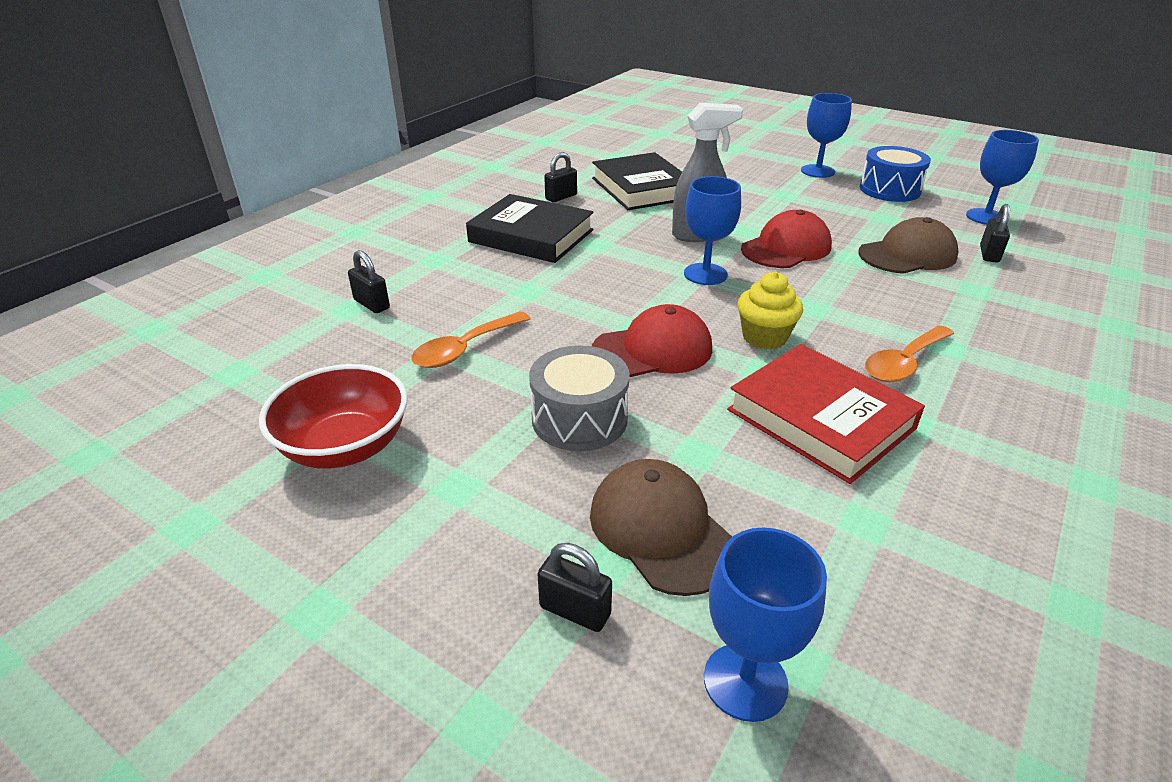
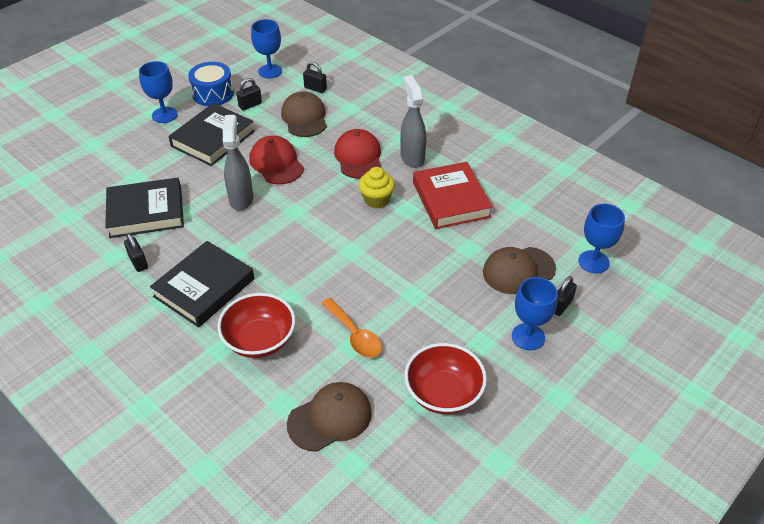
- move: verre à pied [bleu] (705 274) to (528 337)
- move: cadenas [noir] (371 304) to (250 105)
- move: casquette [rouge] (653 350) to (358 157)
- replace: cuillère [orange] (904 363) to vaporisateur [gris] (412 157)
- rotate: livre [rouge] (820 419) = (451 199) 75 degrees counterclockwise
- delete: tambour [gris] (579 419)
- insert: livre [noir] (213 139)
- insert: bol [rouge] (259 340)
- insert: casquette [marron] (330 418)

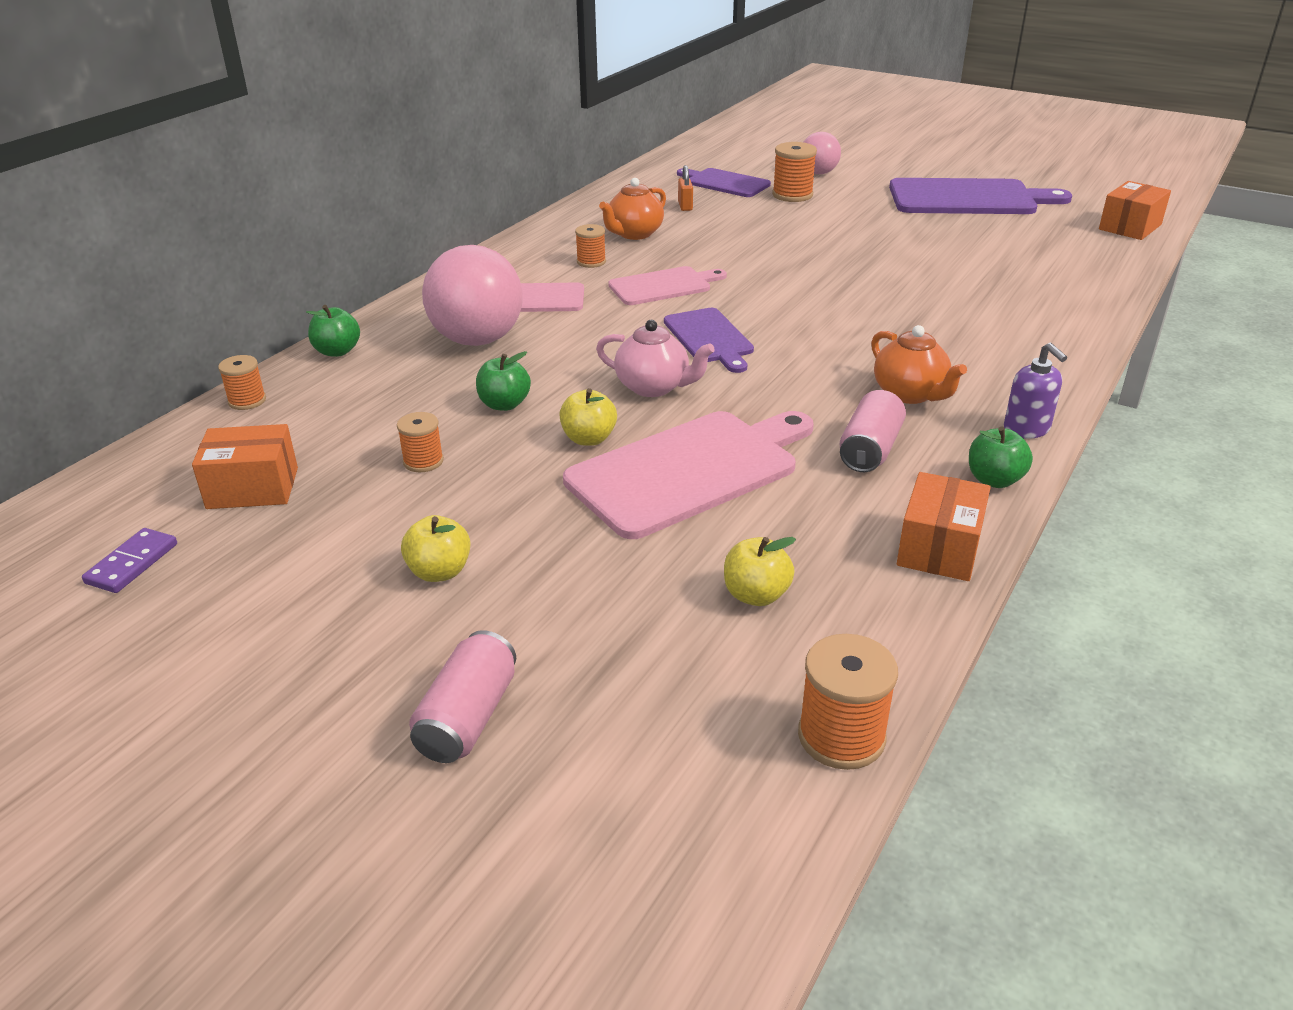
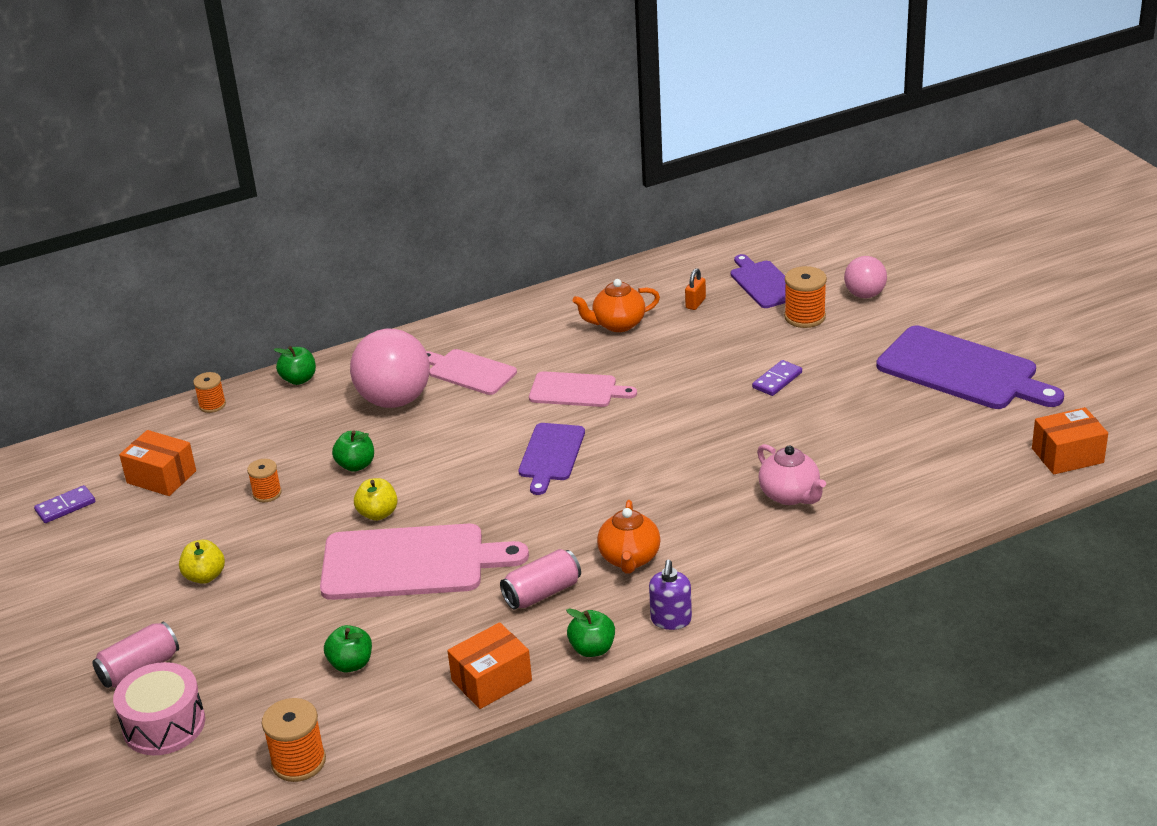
- delete: bobine [orange] (591 262)
- move: théière [rose] (653 387) to (790 495)
- recolor: pomme [jaune] (756 595) to pomme [vert] (351 664)
- insert: domino [violet] (777 380)
- insert: tambour [rose] (164 725)

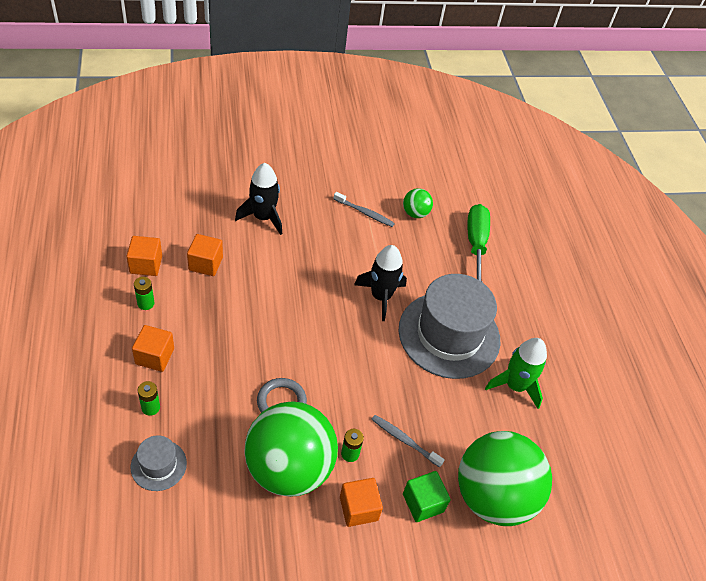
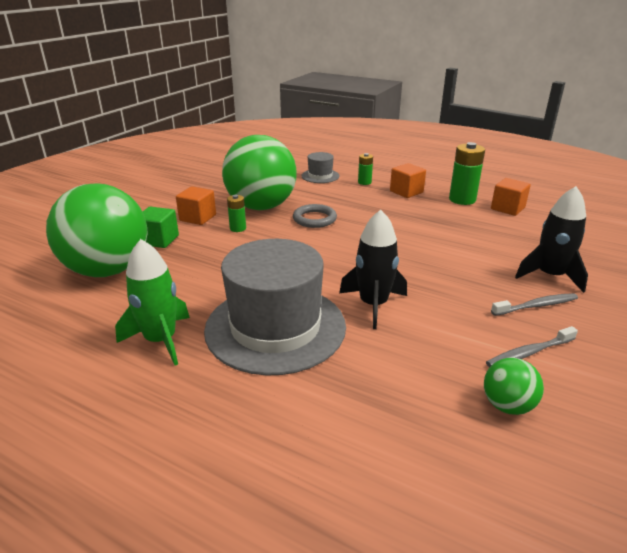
- delete: tournevis [vert] (476 244)
- delete: cube [orange] (205 263)
- resize: pile [vert] (146 303) = (462 199) x1.80
- move: brosse à dents [gris] (404 440) to (536 306)

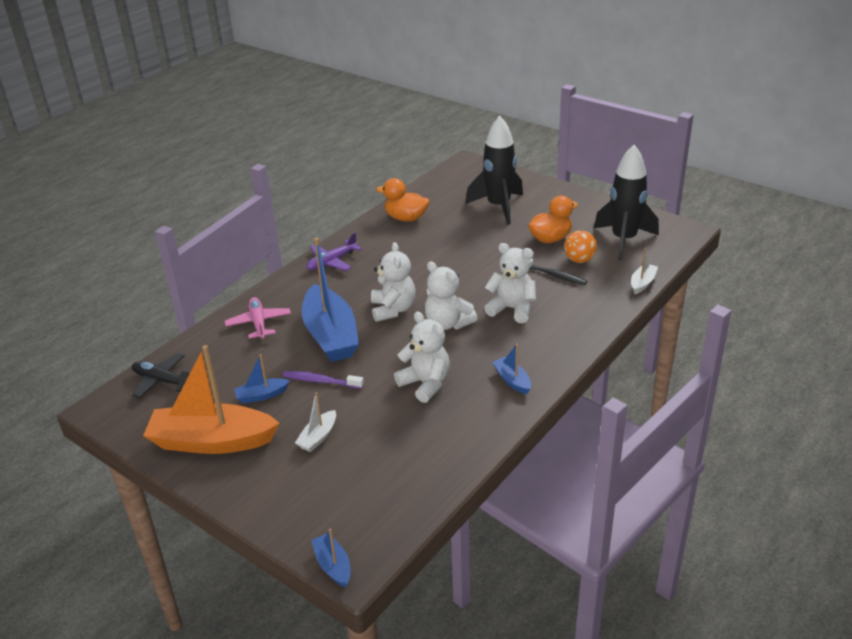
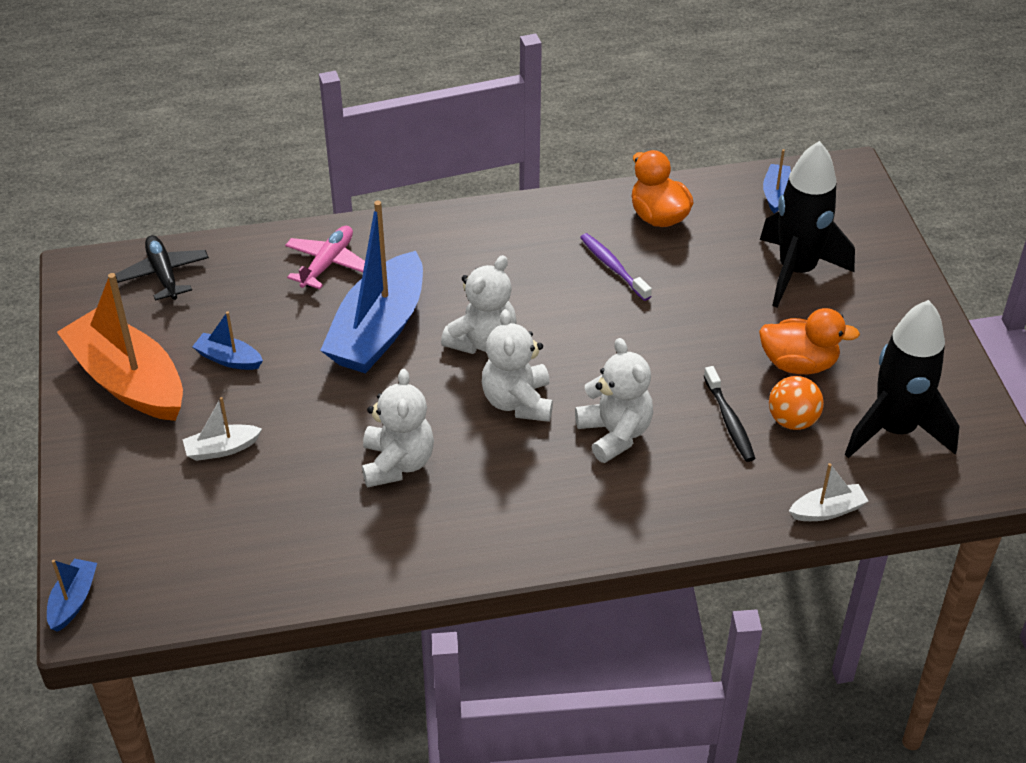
- delete: avion [violet] (332 262)
- move: bateau [bleu] (512 380) to (776 194)
- move: brosse à dents [violet] (321 381) to (613 267)

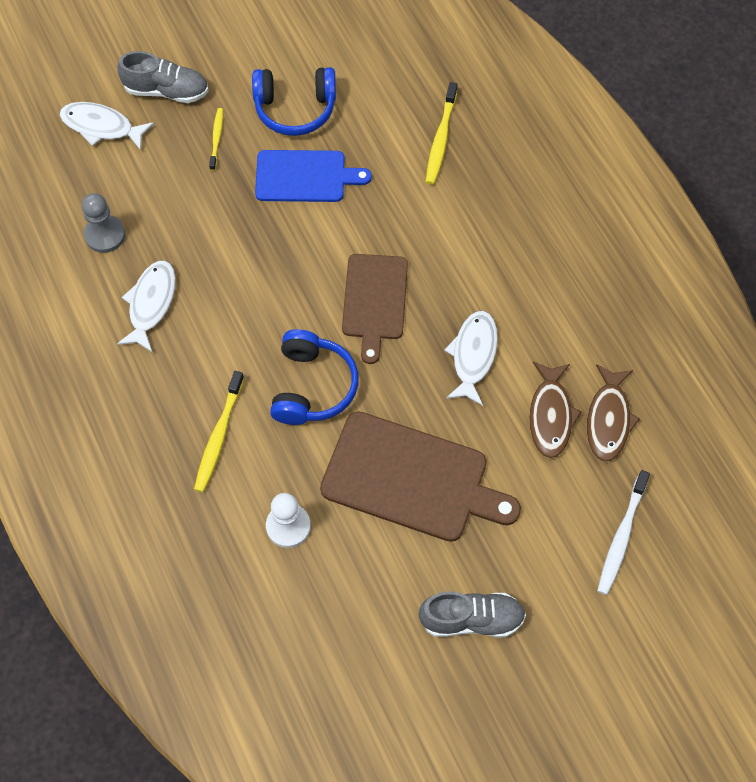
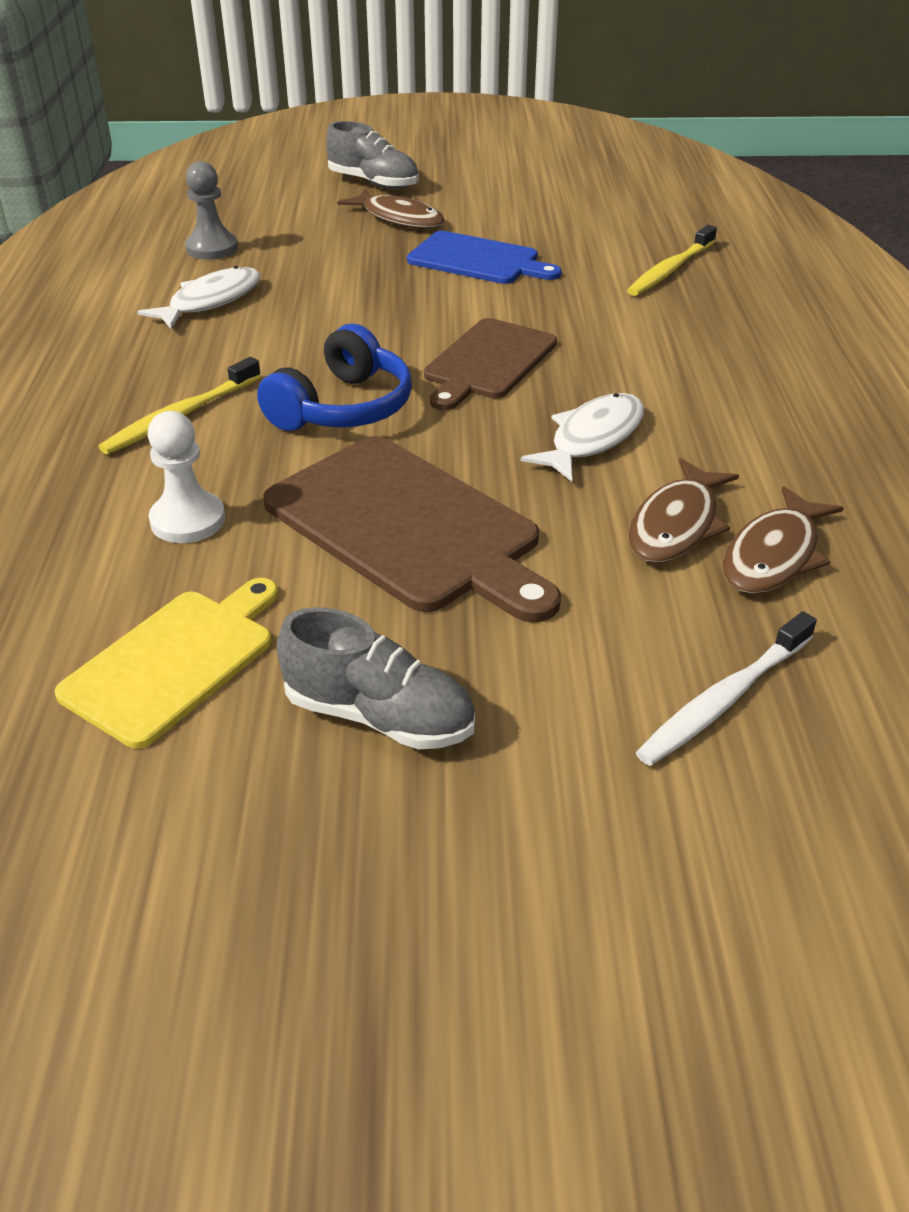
- delete: casque audio [bleu] (295 108)
- delete: poisson [blanc] (101 126)
- replace: brosse à dents [jaune] (216 138) to poisson [marron] (399 218)
- insert: planche à découper [jaune] (174 661)

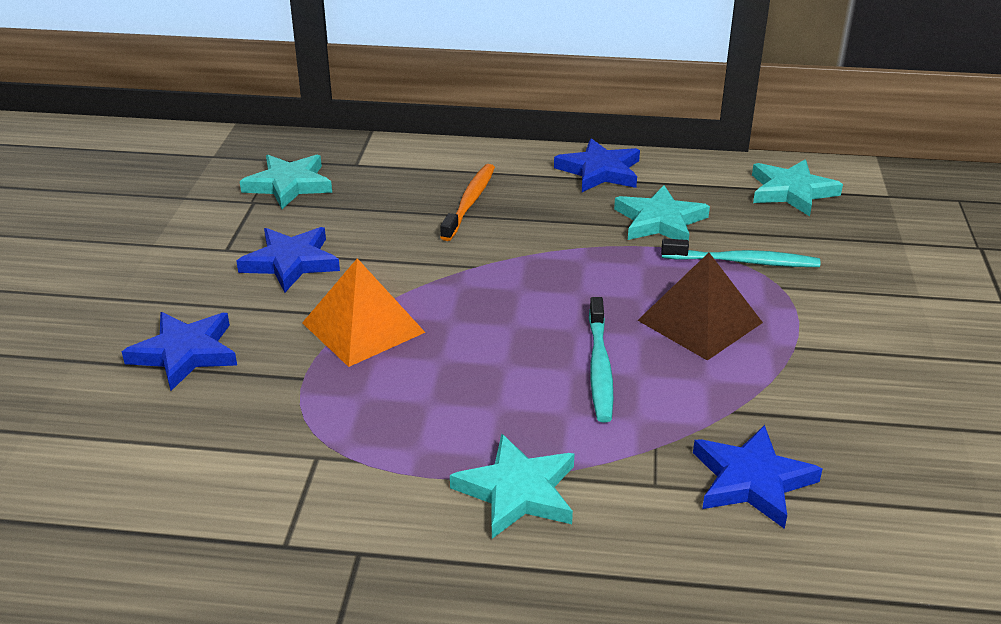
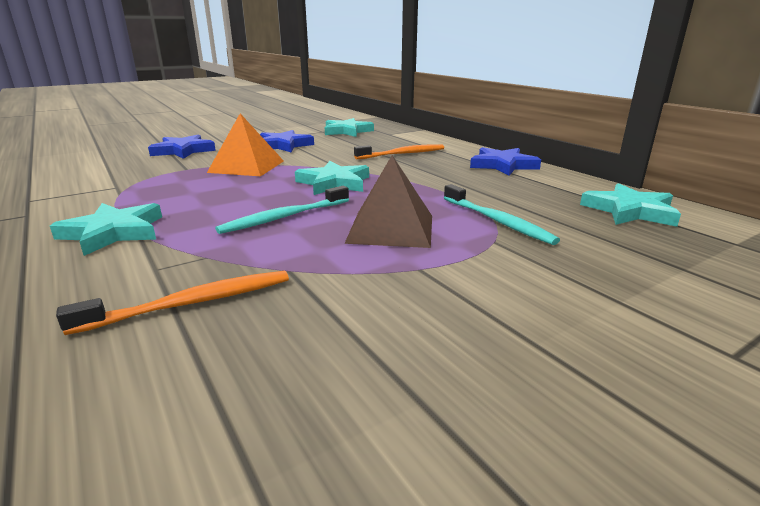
- move: étoile [turquoise] (660 221) to (334 183)
- replace: étoile [bleu] (752 480) to brosse à dents [orange] (192 303)

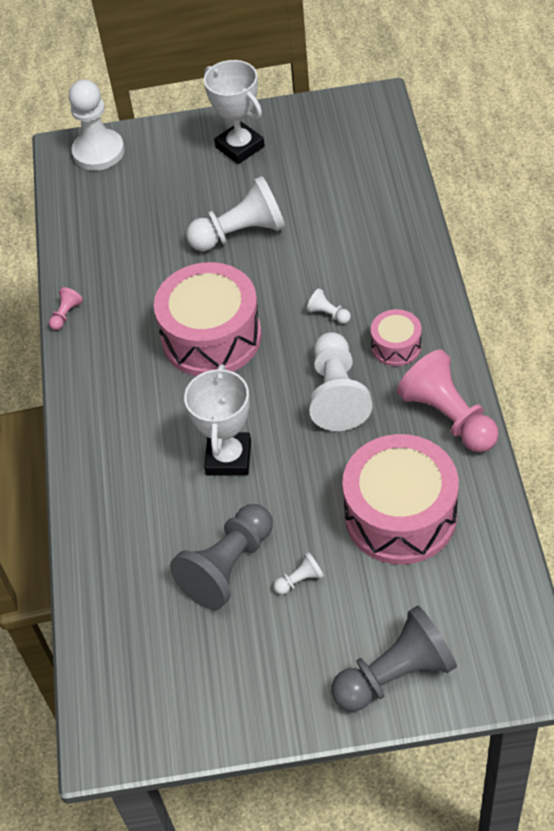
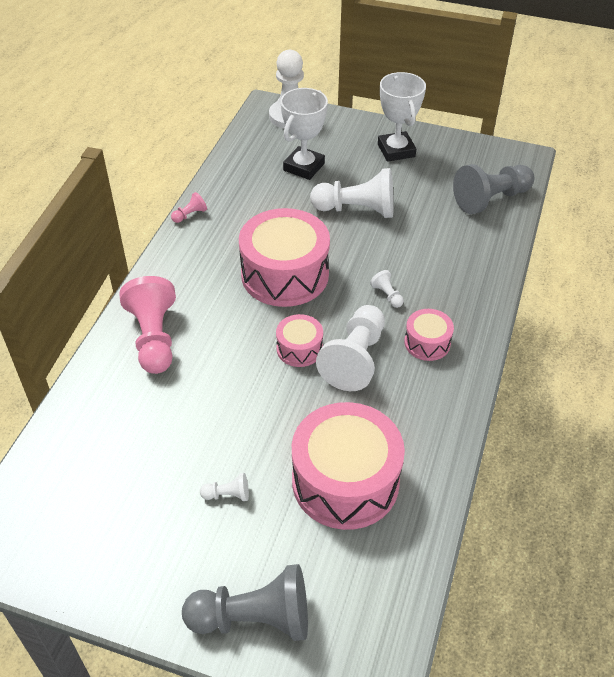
- move: pion [rose] (448 417) to (154 338)
- move: trophée [blanc] (228 458) to (304 167)
- move: pion [gris] (228 567) to (491 199)
- insert: tambour [rose] (299 349)

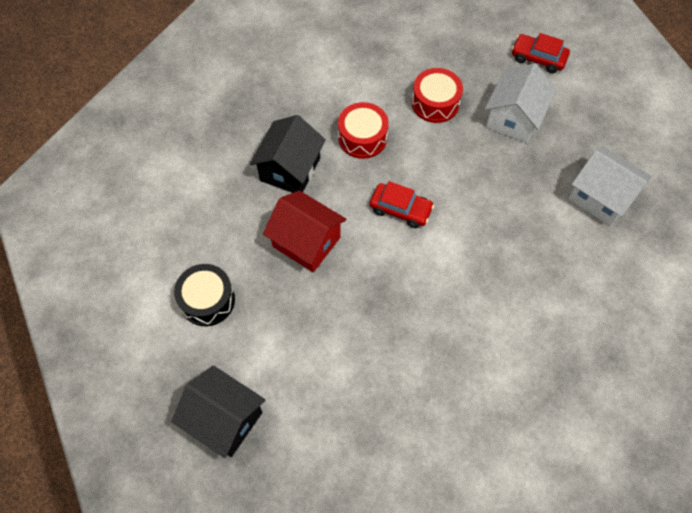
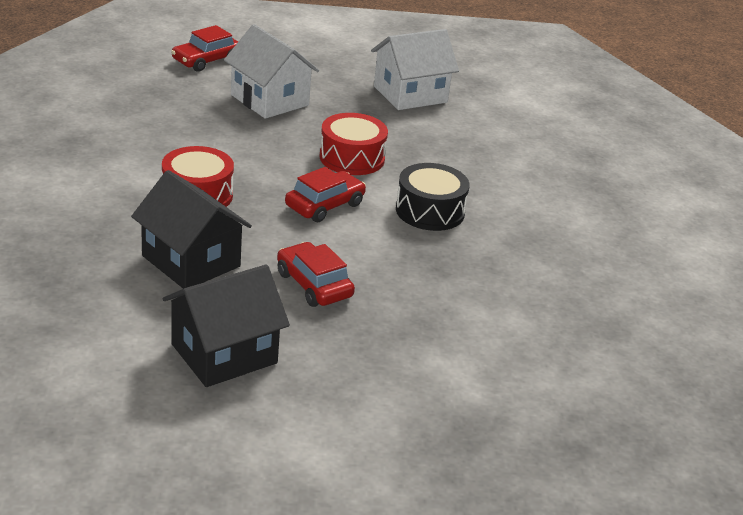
- move: tambour [rouge] (435 103) to (352 158)
- replace: maison [rouge] (306 242) to voiture [rouge] (314 285)
- move: tambour [noir] (207 300) to (430 211)
- move: maison [noir] (224 419) to (224 353)

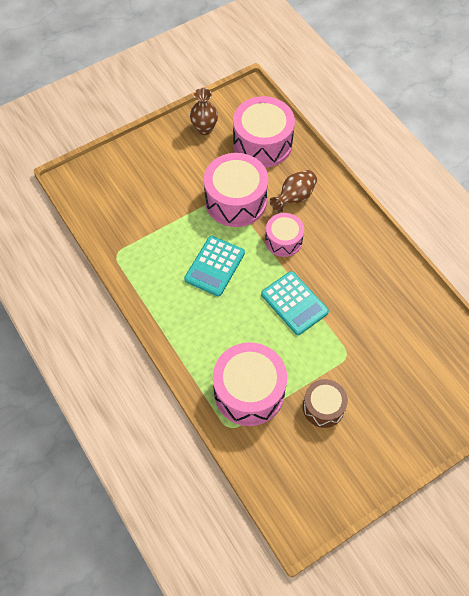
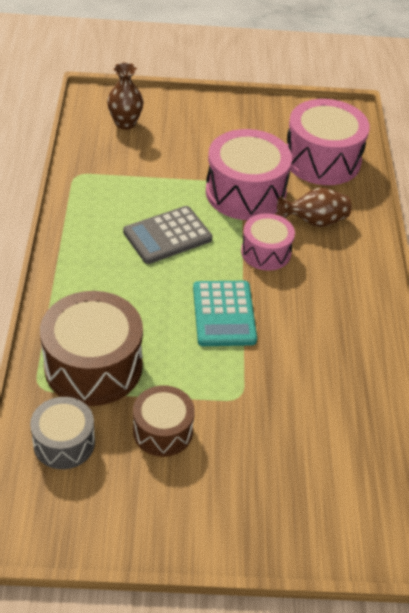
- move: vase [marron] (204 129) to (125 123)
- recolor: calculatrice [turquoise] (214 266) to calculatrice [gris] (167 236)
- recolor: tambour [rose] (249 391) to tambour [marron] (93 366)
- insert: tambour [gris] (64 443)

